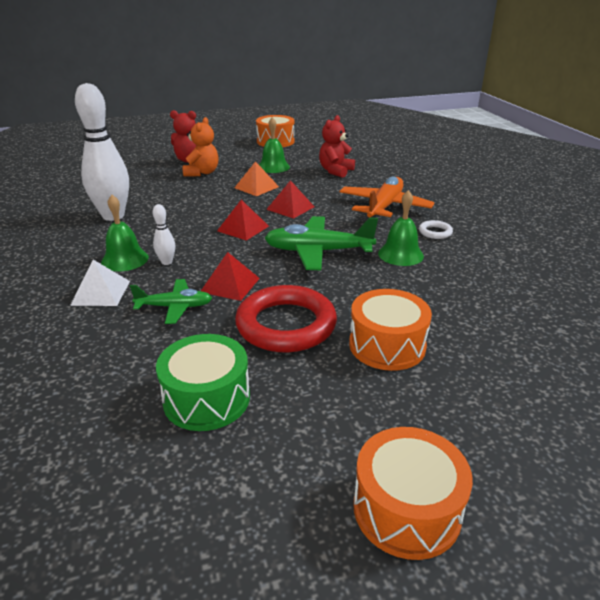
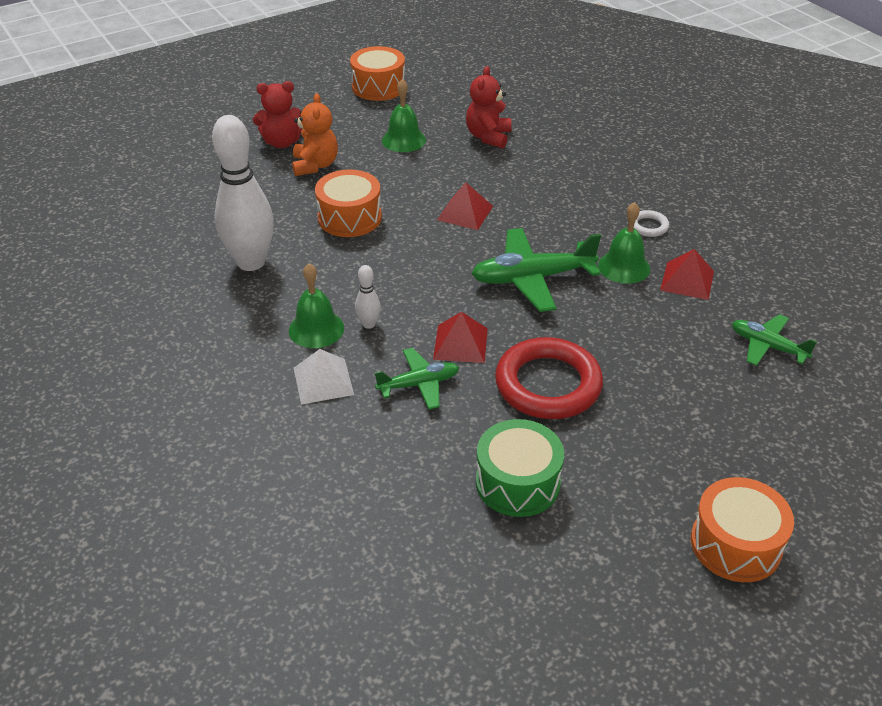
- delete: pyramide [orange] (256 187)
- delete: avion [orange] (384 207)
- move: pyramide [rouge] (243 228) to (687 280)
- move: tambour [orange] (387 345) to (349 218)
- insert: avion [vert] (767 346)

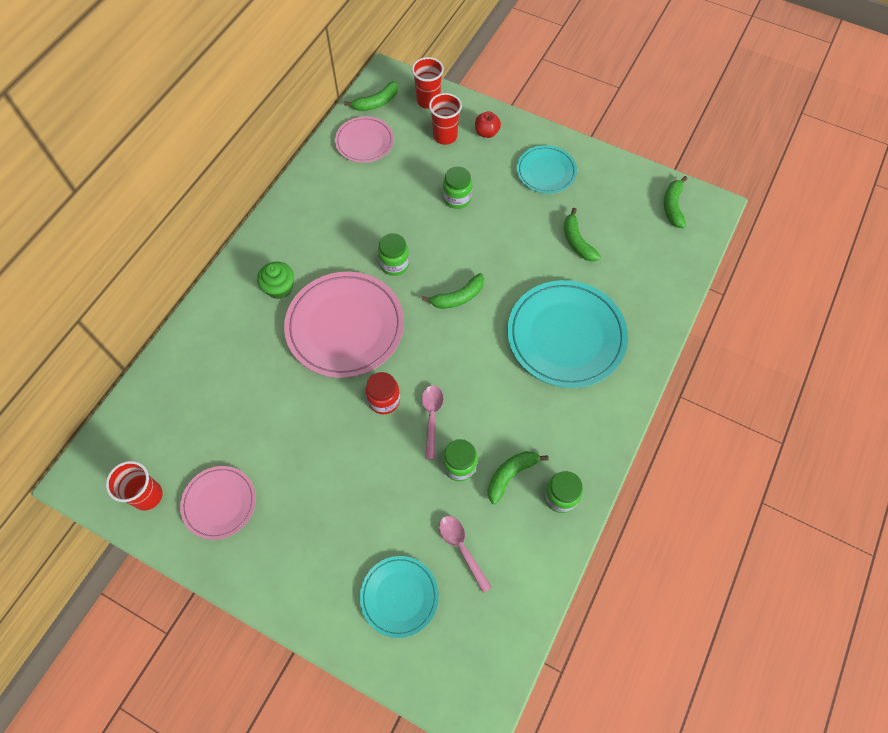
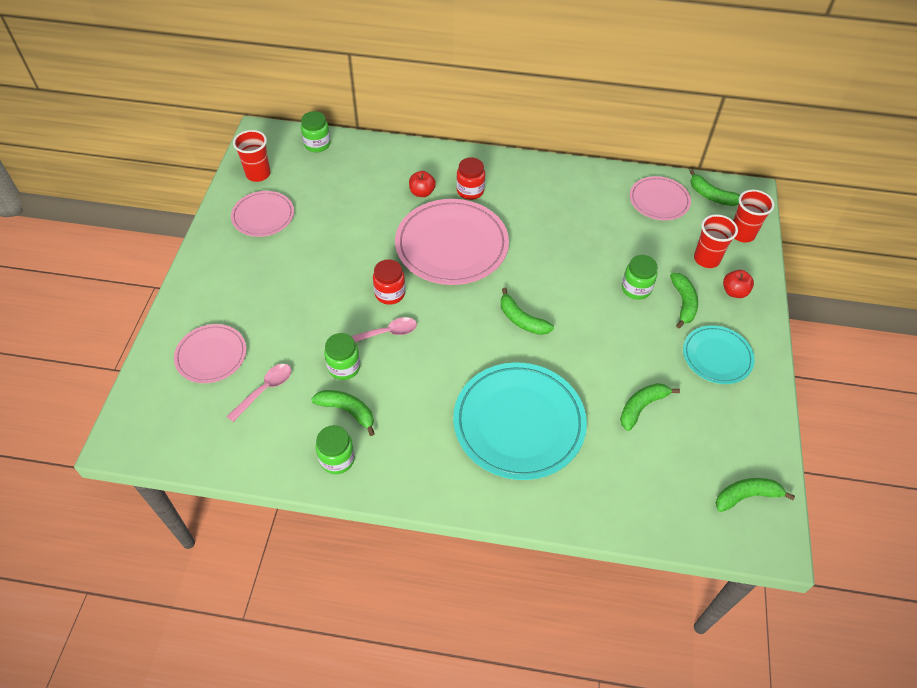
- move: bocal [vert] (394 264) to (317 144)
- replace: muffin [vert] (279 288) to bocal [rouge] (470 191)
- recolor: assiette [turquoise] (399 596) to assiette [rose] (211 355)
- insert: pomme [rouge] (422 192)
- insert: banane [vert] (683 303)

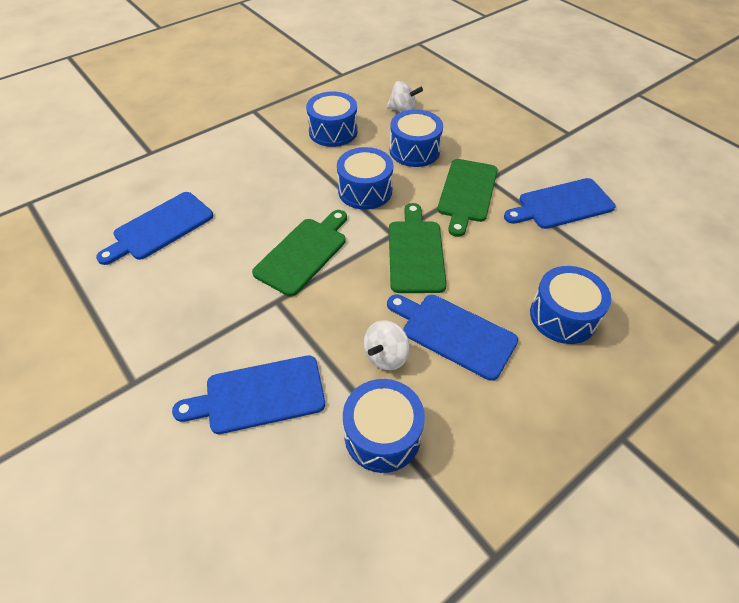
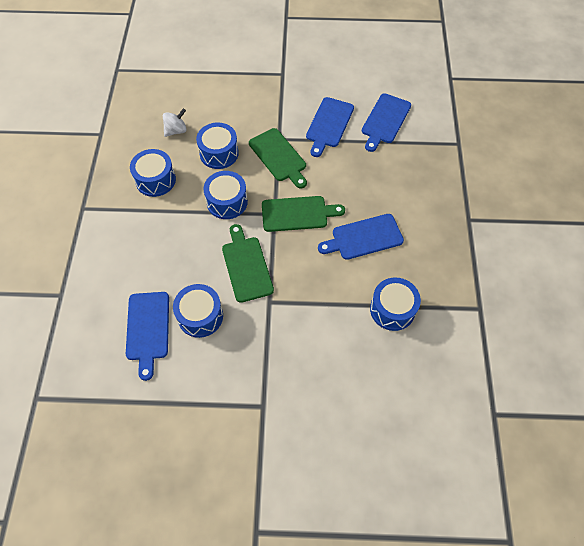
- rotate: planche à découper [vert] (415 252) = (297 213) 135 degrees clockwise
- move: tambour [bleu] (563 316) to (200 316)
- delete: toupie [blanc] (386 356)
- move: planche à découper [bleu] (259 395) to (385 120)

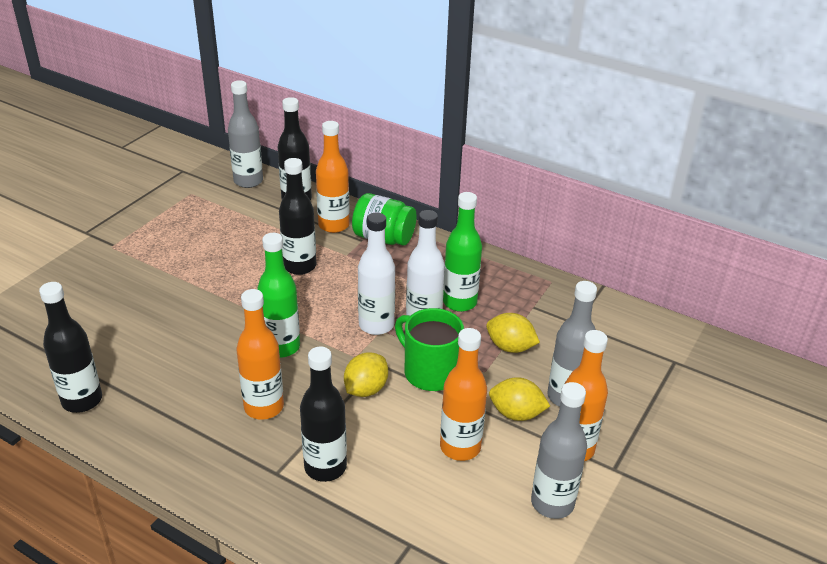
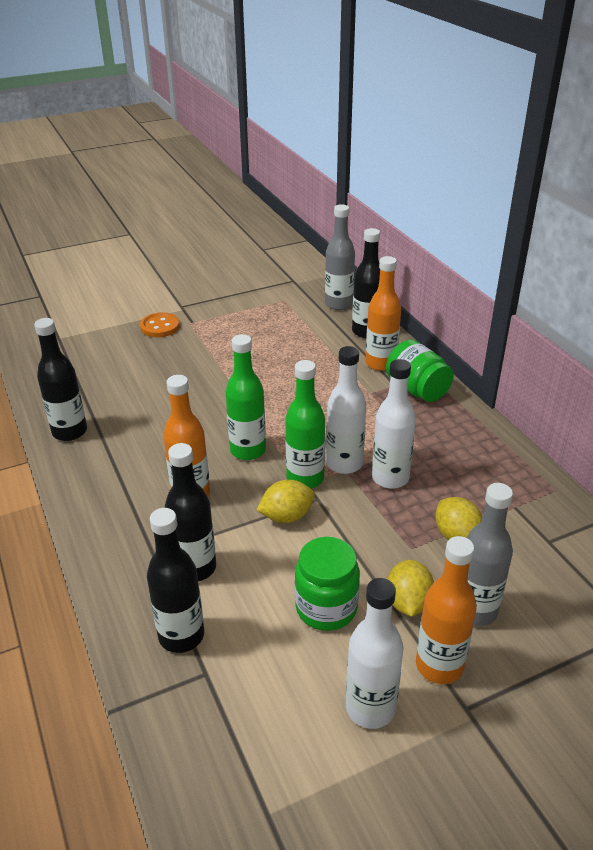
- move: bouteille [noir] (299 266) to (181 636)
- move: bouteille [vert] (459 302) to (305 479)
- delete: tasse [vert] (430 372)
- replace: bouteille [orange] (460 447) to bocal [vert] (326 608)
- rotate: citron [jaune] (516 414) = (408 603) 45 degrees clockwise
- recolor: bouteille [gris] (552 503) to bouteille [blanc] (370 708)
- insert: bouton [orange] (160 327)

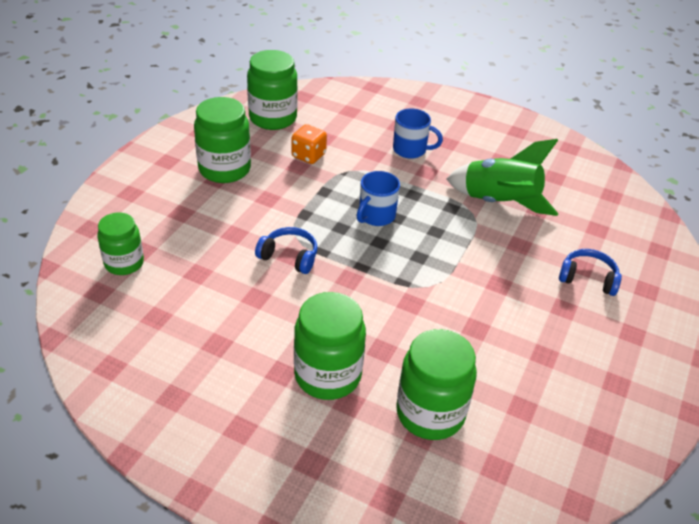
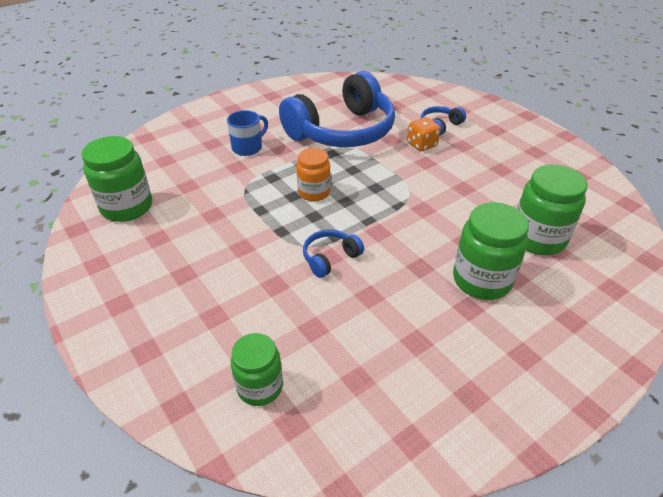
- delete: bocal [vert] (224 169)
- move: dé [orange] (308 156) to (422 145)
- replace: fusée [vert] (499 203) to casque audio [bleu] (342 131)
- replace: tasse [bleu] (376 216) to bocal [orange] (314 192)

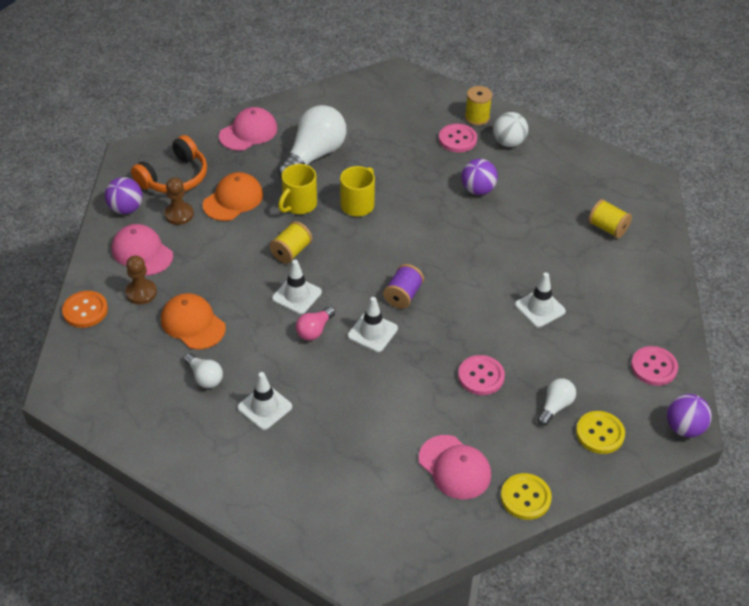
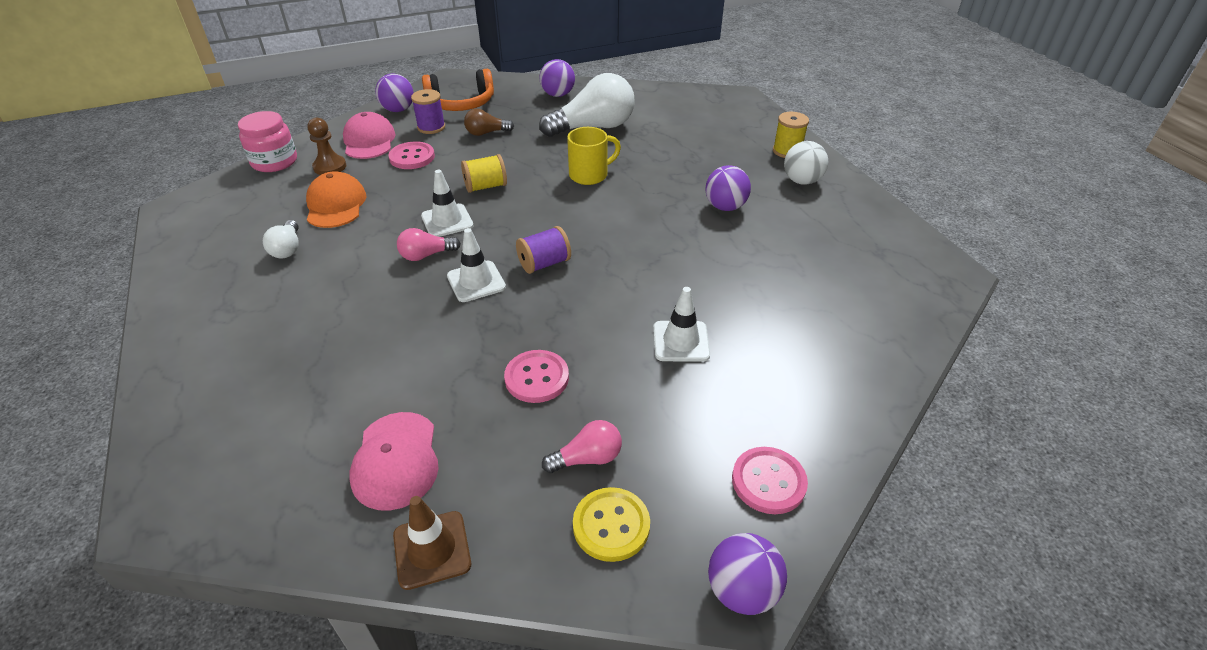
- replace: casquette [rose] (248 132) to balle [violet] (558 95)
- move: bouton [rose] (457 139) to (412 157)
- delete: tasse [jaune] (299 204)
- replace: casquette [orange] (233 199) to ampoule [marron] (486 133)
- replace: pion [marron] (179 214) to bobine [violet] (431 127)
- delete: bobine [jaune] (607 228)
- replace: bouton [orange] (85 310) to bocal [rose] (274 162)
- delete: cône de chantier [blanc] (264 407)
- recolor: ampoule [blanc] (555 406) to ampoule [rose] (587 458)
- replace: bouton [jaune] (525 497) to cône de chantier [marron] (432 549)

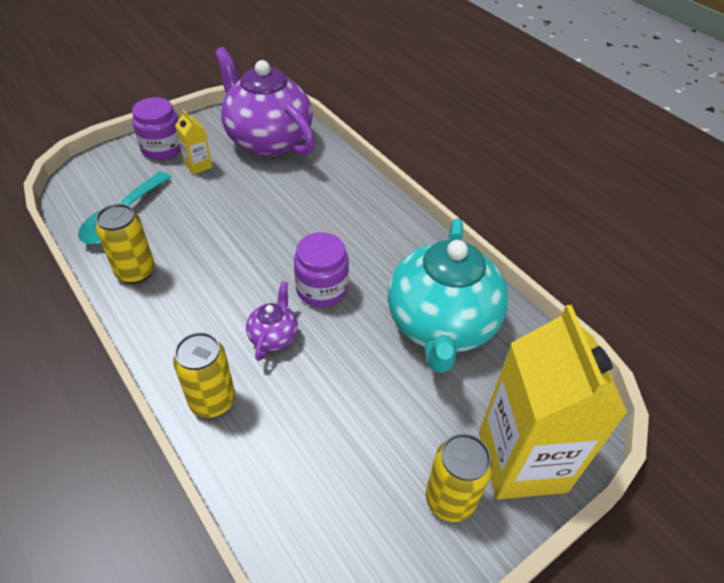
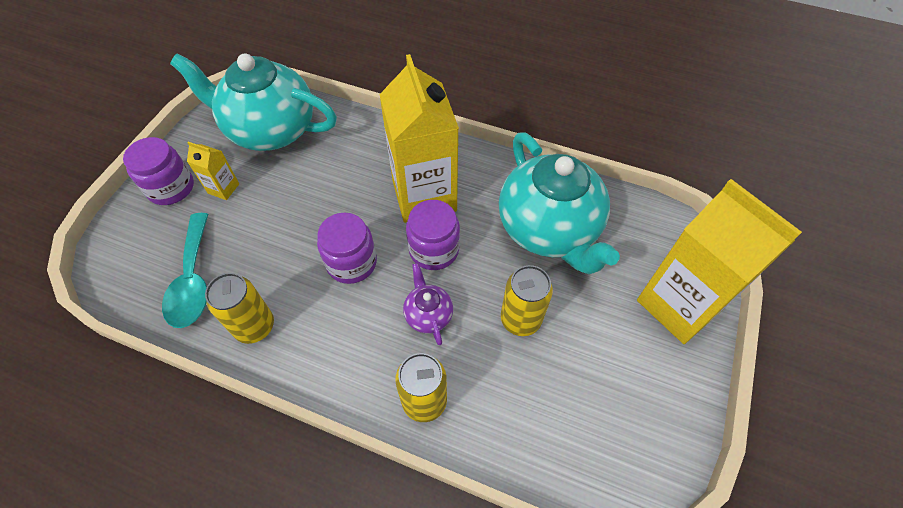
- recolor: théière [violet] (268 140) to théière [turquoise] (270 130)
- move: canette [jaune] (450 499) to (520 319)
- insert: brique de lait [jaune] (424 196)
- insert: bocal [violet] (351 262)

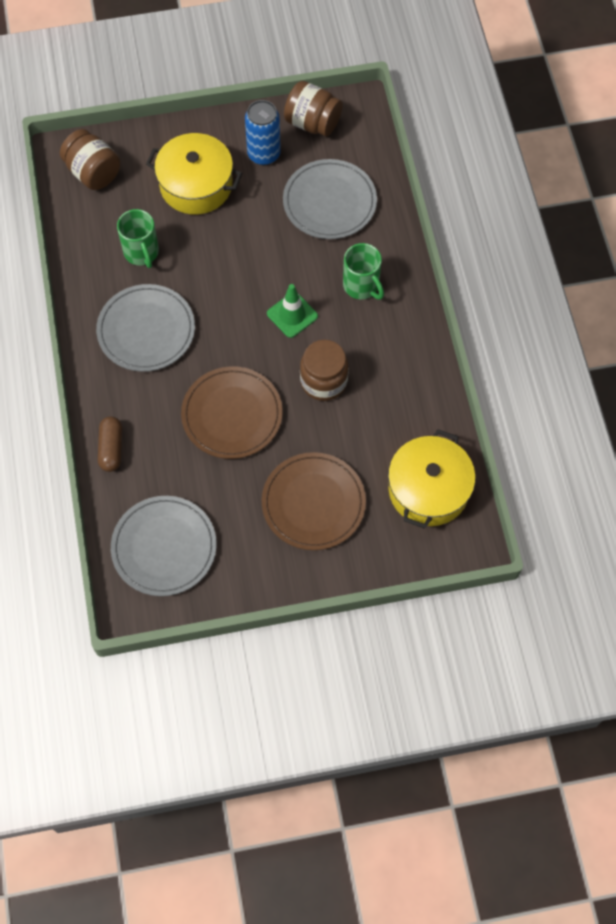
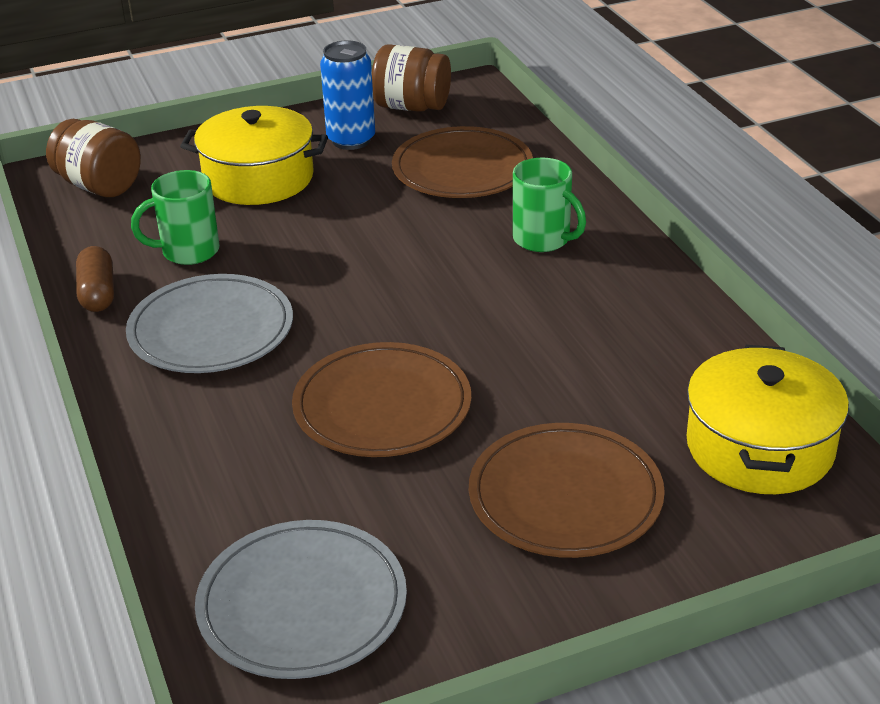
- recolor: assiette [gris] (329 202) to assiette [marron] (462 169)
- rotate: tasse [vert] (142 253) = (188 251) 105 degrees clockwise
- delete: cône de chantier [vert] (292 315)
- delete: bocal [marron] (323 381)
- move: gélule [marron] (111 448) to (98 293)

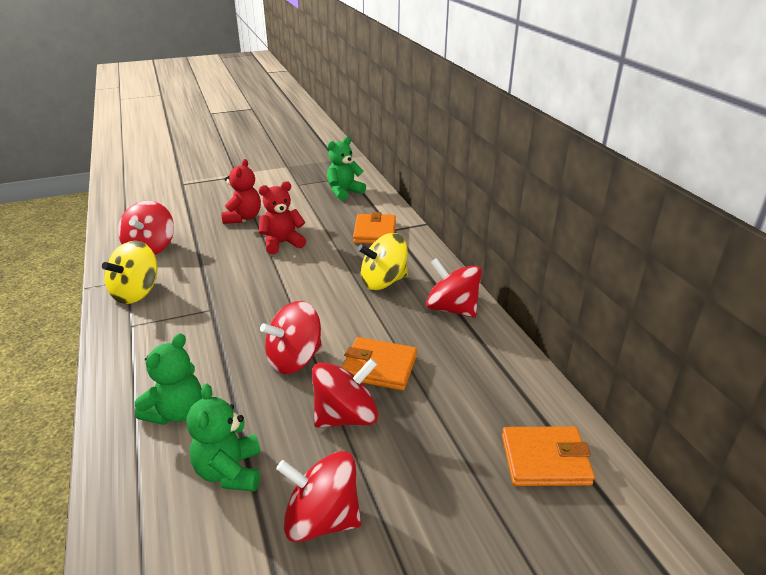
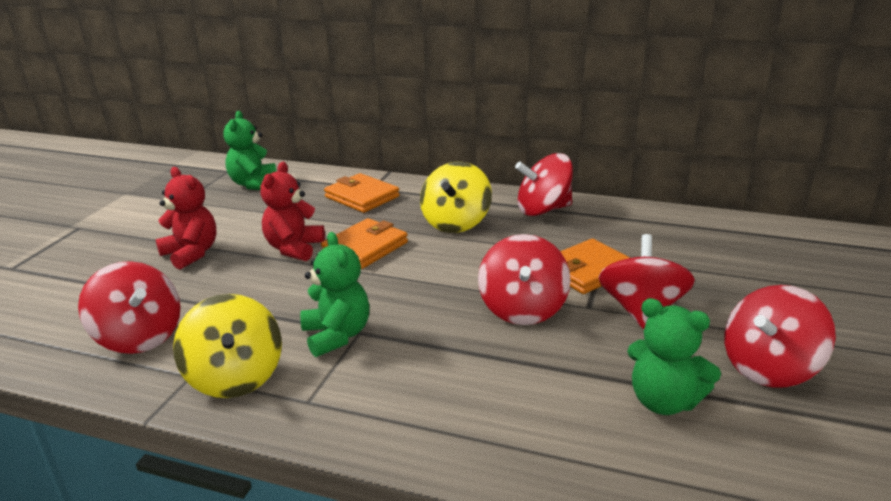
- move: ours en peluche [vert] (176 412) to (337 335)
- move: portefeuille [orange] (545 459) to (365 247)

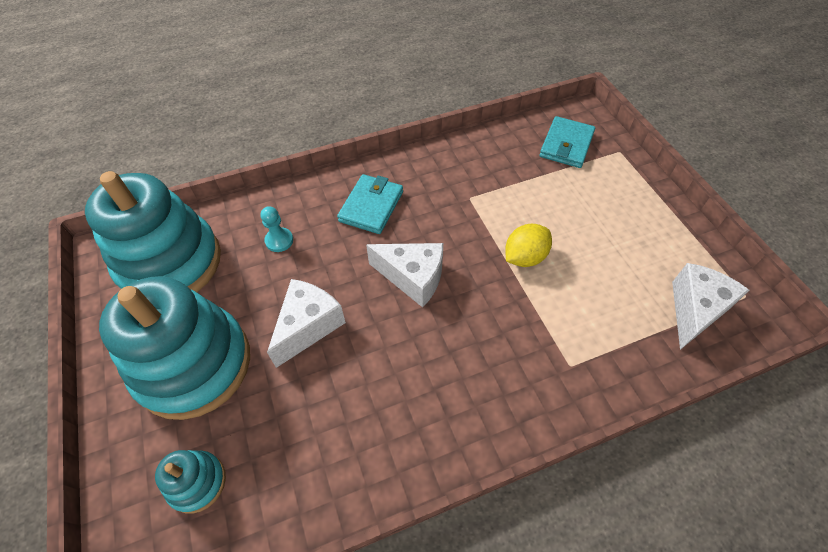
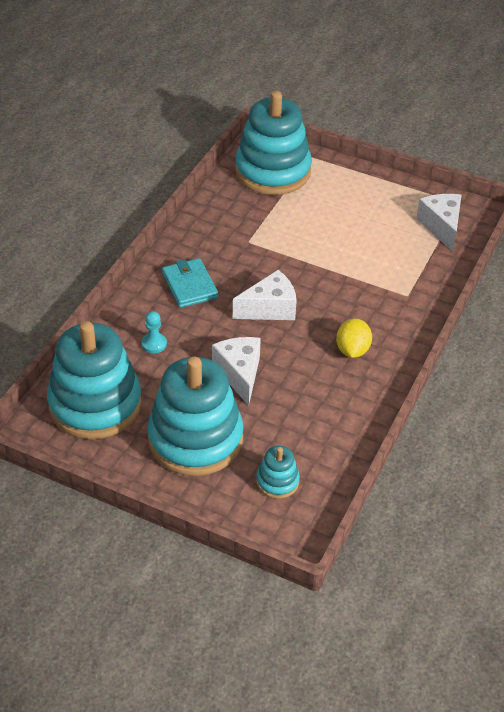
- replace: portefeuille [turquoise] (566 145) to jouet à empiler [turquoise] (273 171)
- move: citron [jaune] (524 257) to (352 350)

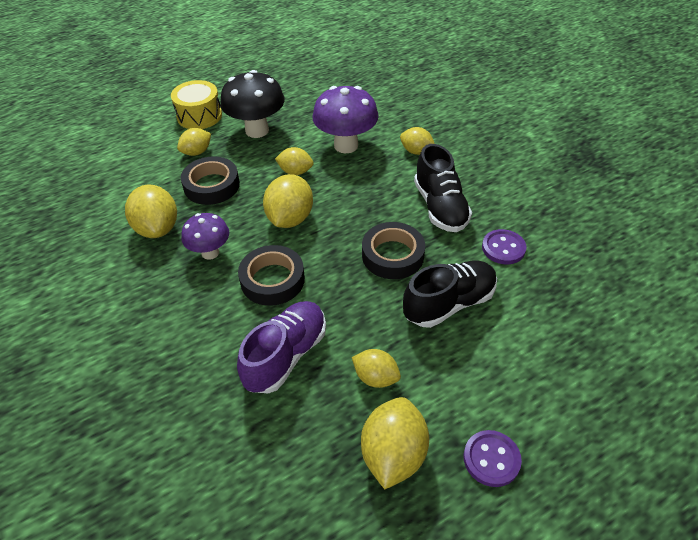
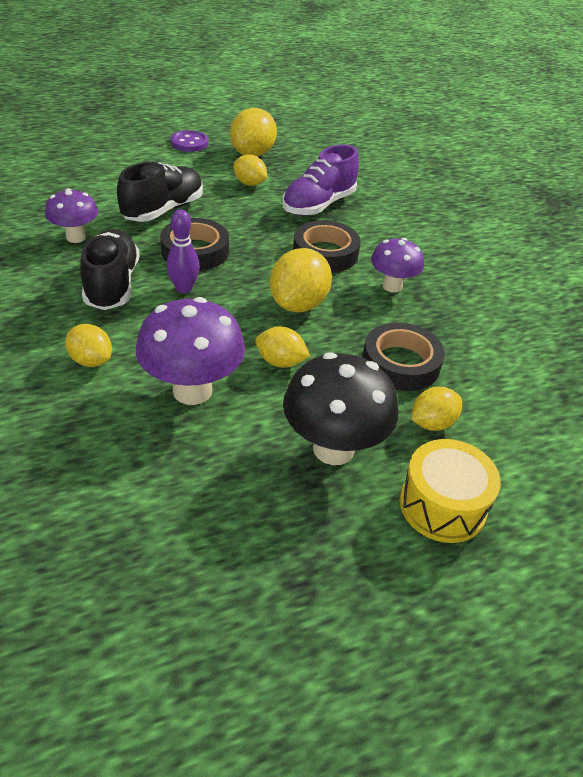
- delete: citron [jaune] (157 228)
- replace: bouton [violet] (503 248) to champignon [violet] (76 237)
- rotate: chaussure [noir] (449 303) = (163 210) 150 degrees clockwise
- insert: quille [violet] (184 288)

